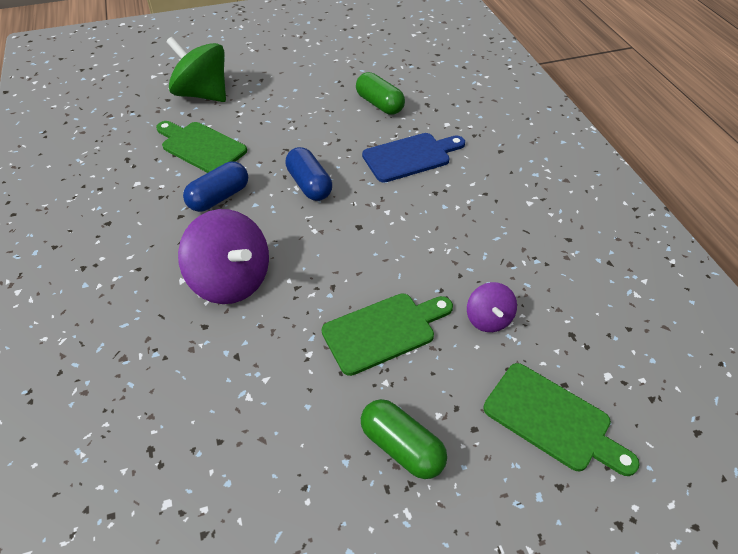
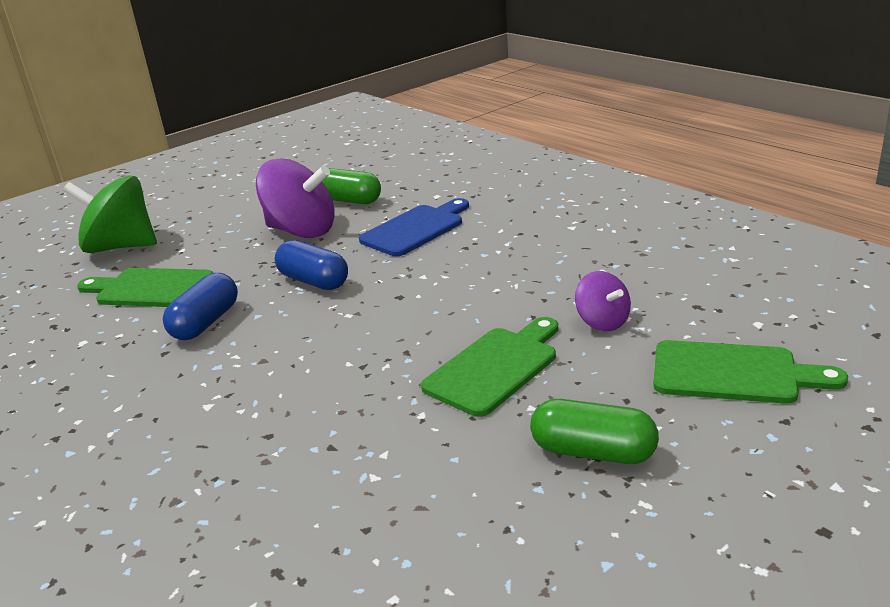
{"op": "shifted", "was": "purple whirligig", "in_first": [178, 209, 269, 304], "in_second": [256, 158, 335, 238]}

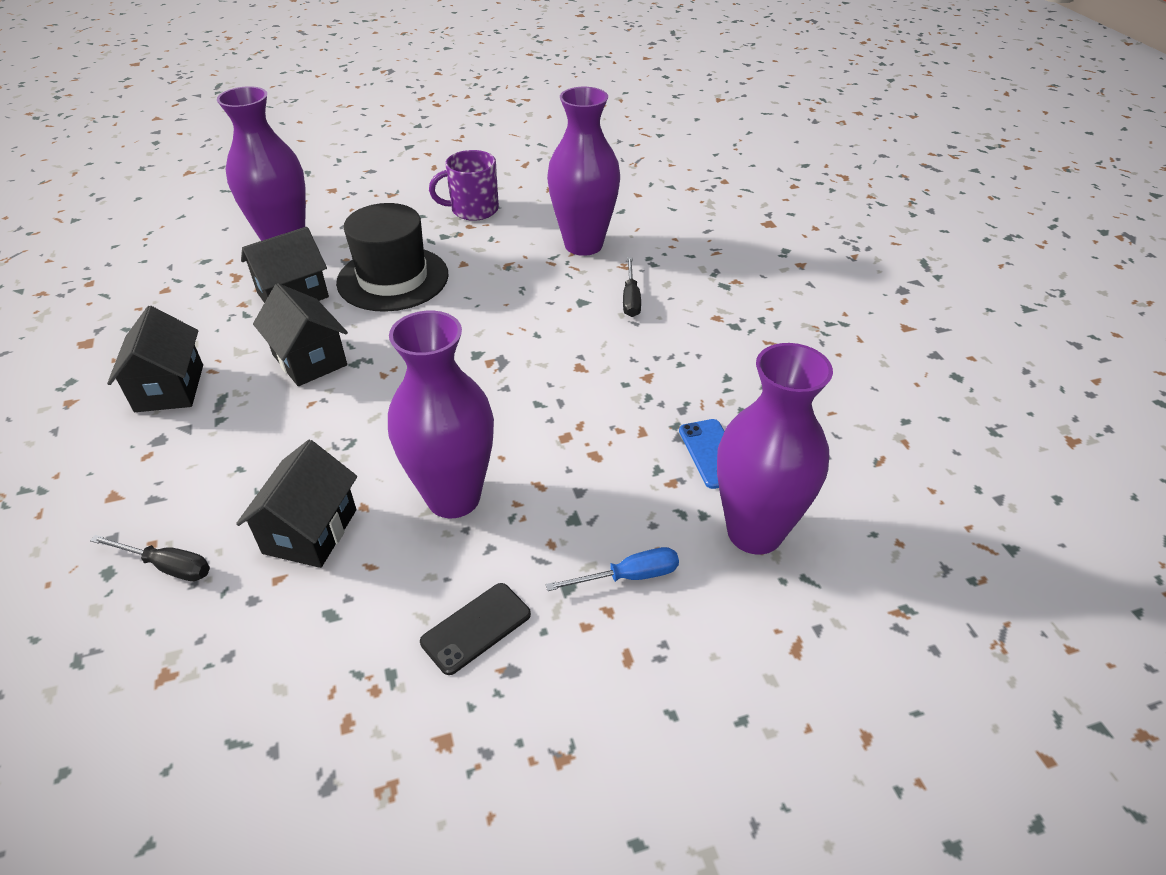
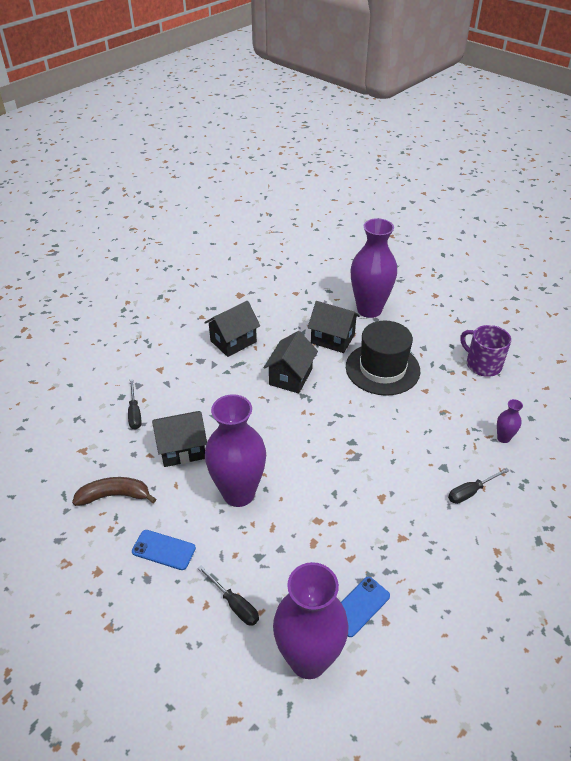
{"op": "repainted", "was": "black smartphone", "now": "royal blue smartphone", "in_first": [420, 583, 531, 675], "in_second": [132, 530, 196, 570]}
{"op": "repainted", "was": "royal blue flat screwdriver", "now": "black flat screwdriver", "in_first": [546, 547, 679, 591], "in_second": [198, 565, 259, 626]}
{"op": "scaled", "was": "purple tall vase", "in_first": [547, 87, 620, 256], "in_second": [497, 399, 523, 443], "ratio": 0.42}
{"op": "new", "now": "russet toy banana", "in_second": [72, 477, 156, 506]}

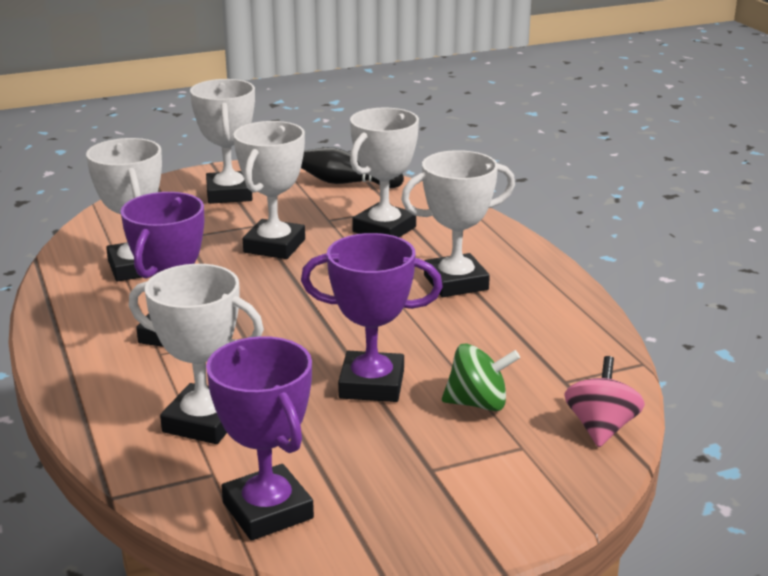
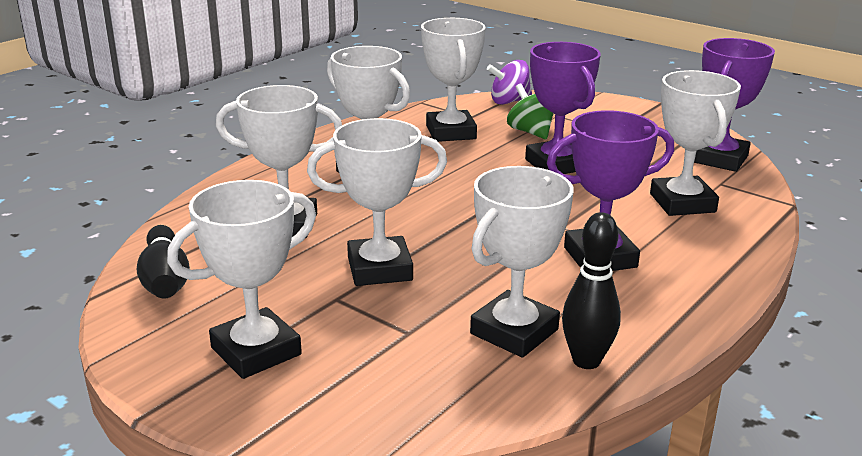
{"op": "repainted", "was": "rose-pink whirligig", "now": "purple whirligig", "in_first": [564, 356, 645, 447], "in_second": [487, 60, 532, 105]}
{"op": "new", "now": "white prize cup", "in_second": [421, 18, 486, 142]}
{"op": "new", "now": "black bowling pin", "in_second": [562, 212, 621, 369]}

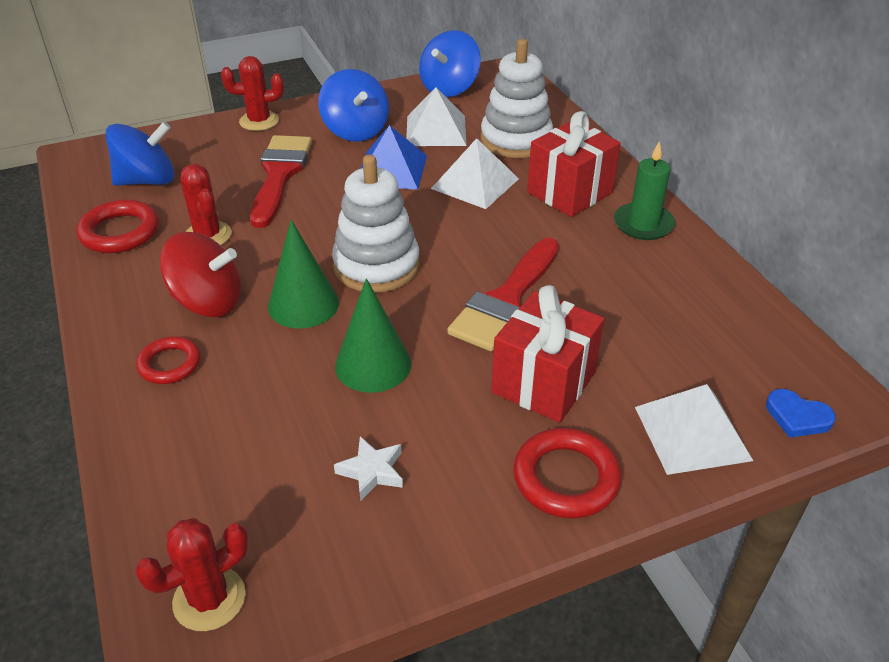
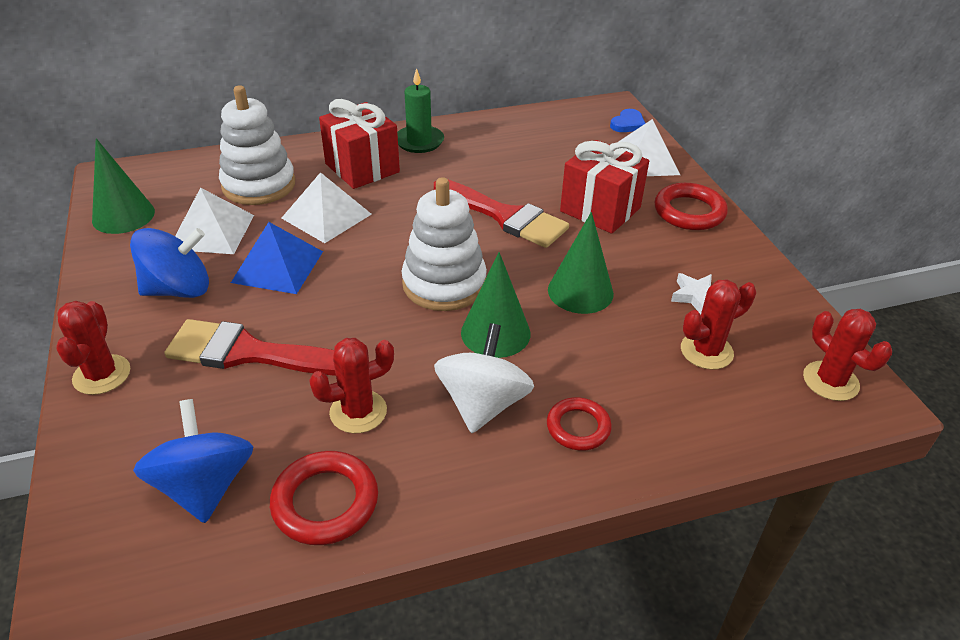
{"op": "repainted", "was": "red whirligig", "now": "white whirligig", "in_first": [160, 232, 241, 317], "in_second": [434, 323, 534, 433]}
{"op": "swapped", "was": "royal blue whirligig", "now": "leaf-green cone shape", "in_first": [419, 30, 481, 97], "in_second": [92, 138, 155, 234]}
{"op": "new", "now": "red cactus", "in_second": [681, 280, 756, 370]}

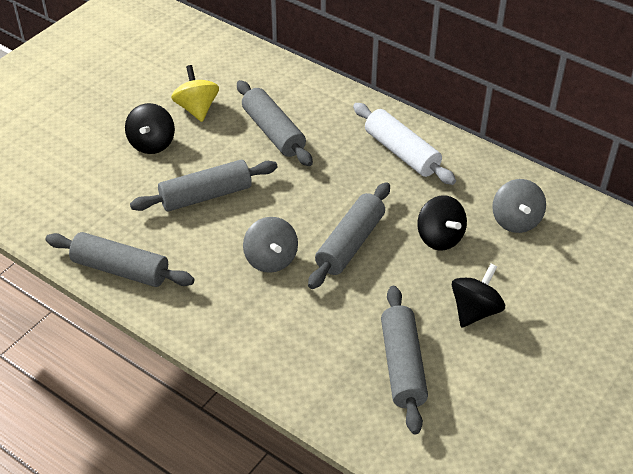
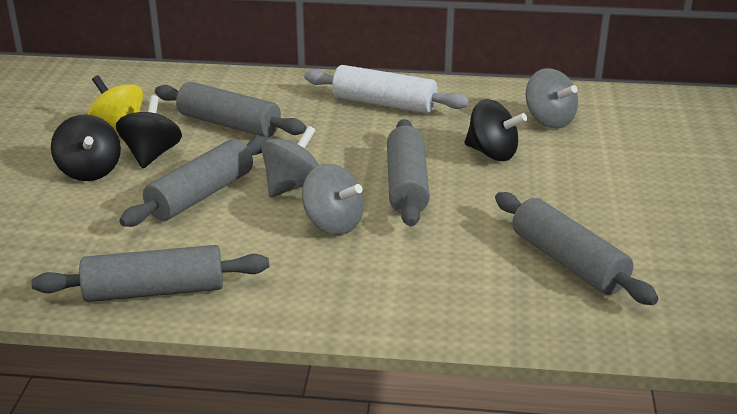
{"op": "shifted", "was": "black whirligig", "in_first": [452, 264, 505, 328], "in_second": [116, 95, 182, 168]}
{"op": "new", "now": "grey whirligig", "in_second": [261, 126, 319, 197]}

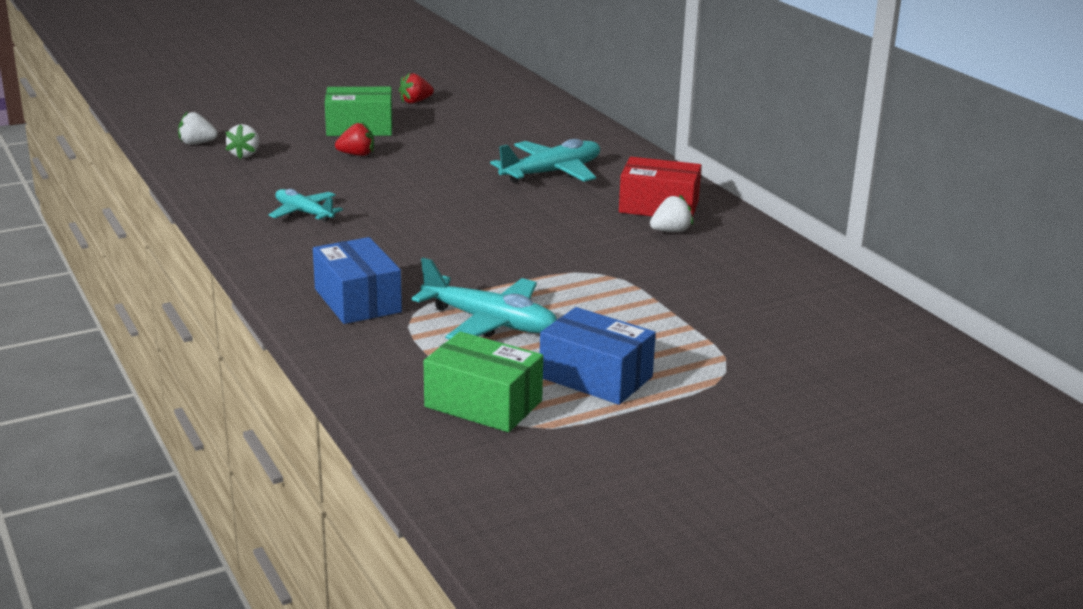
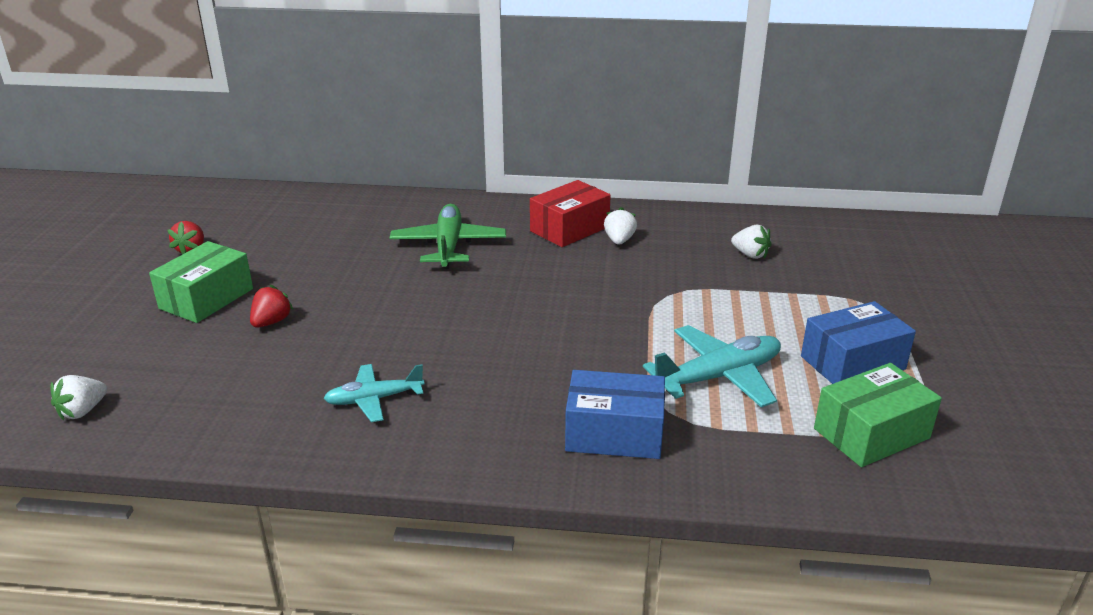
{"op": "shifted", "was": "white toy strawberry", "in_first": [226, 124, 259, 159], "in_second": [731, 225, 772, 259]}
{"op": "repainted", "was": "aqua toy plane", "now": "leaf-green toy plane", "in_first": [490, 139, 600, 183], "in_second": [389, 204, 506, 269]}

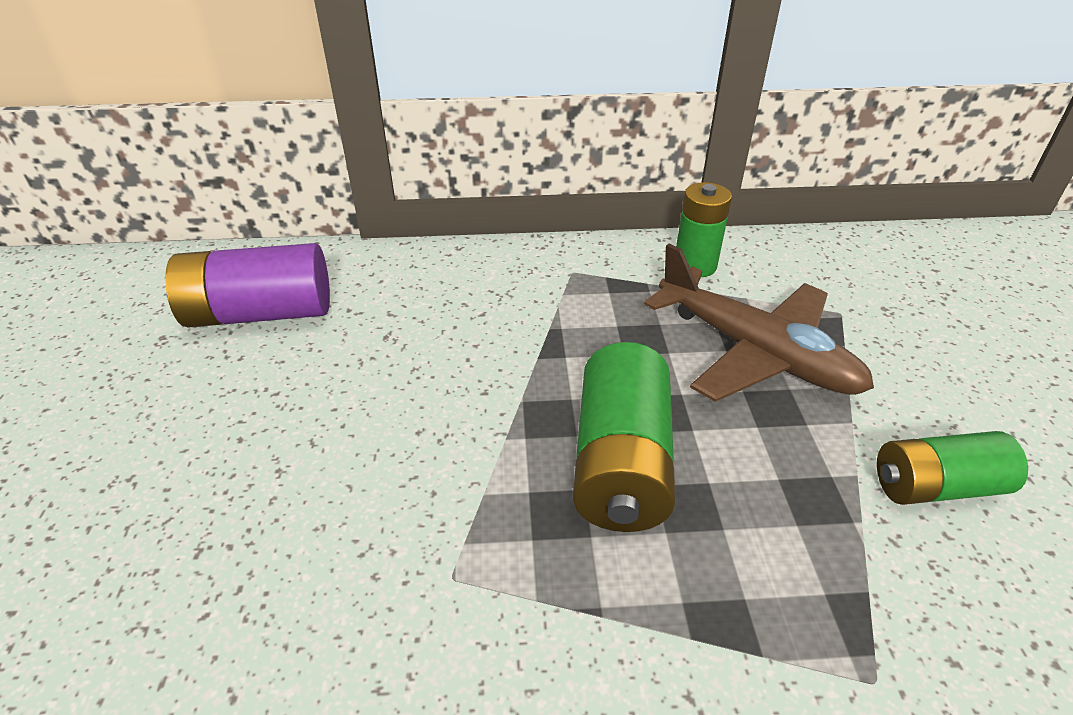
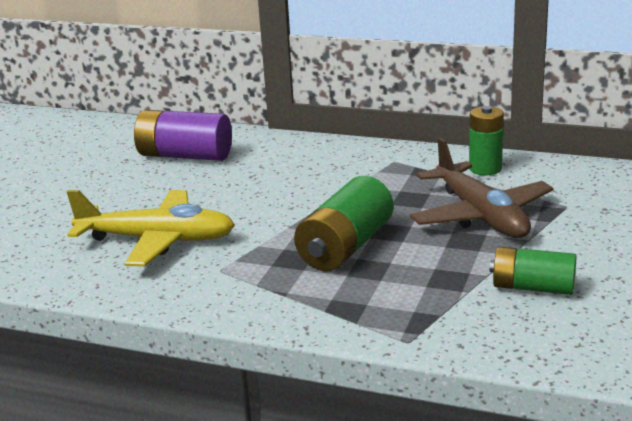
{"op": "new", "now": "yellow toy plane", "in_second": [67, 190, 235, 267]}

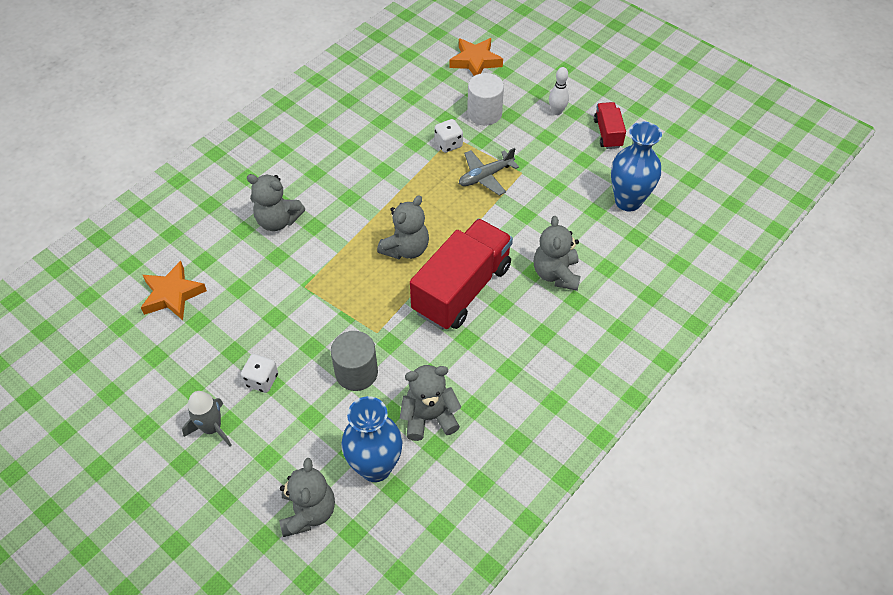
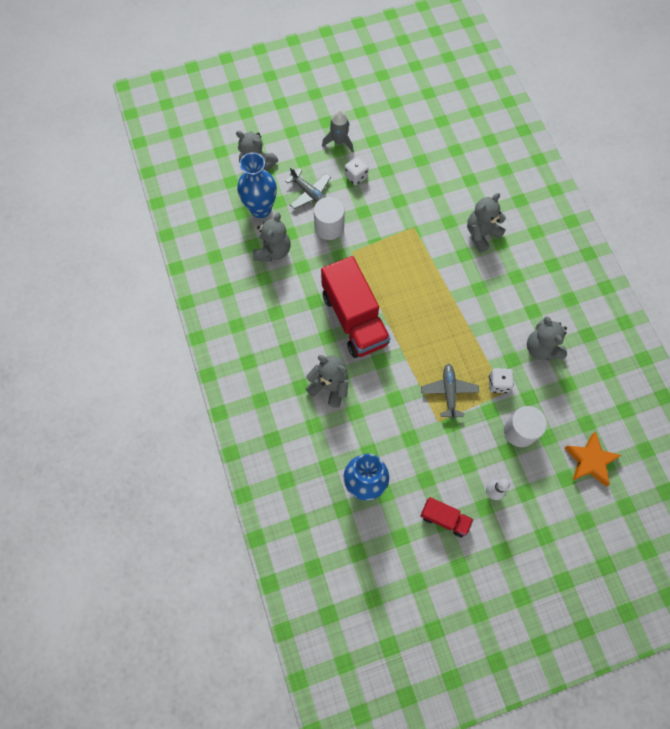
{"op": "gone", "was": "bright orange star shape", "in_first": [141, 261, 207, 320]}
{"op": "repainted", "was": "grey solid cylinder", "now": "white solid cylinder", "in_first": [331, 331, 378, 391], "in_second": [314, 197, 345, 240]}
{"op": "shifted", "was": "grey teddy", "in_first": [377, 195, 429, 259], "in_second": [527, 316, 567, 360]}
{"op": "new", "now": "grey toy plane", "in_second": [285, 167, 331, 209]}

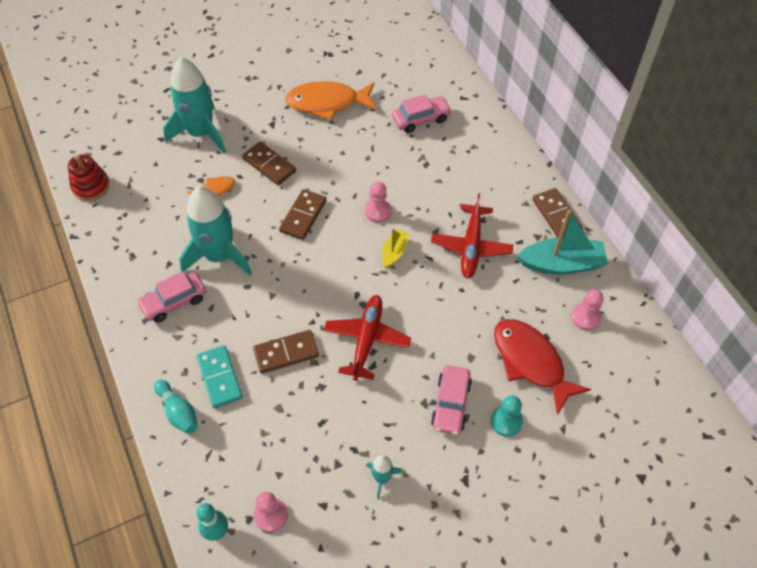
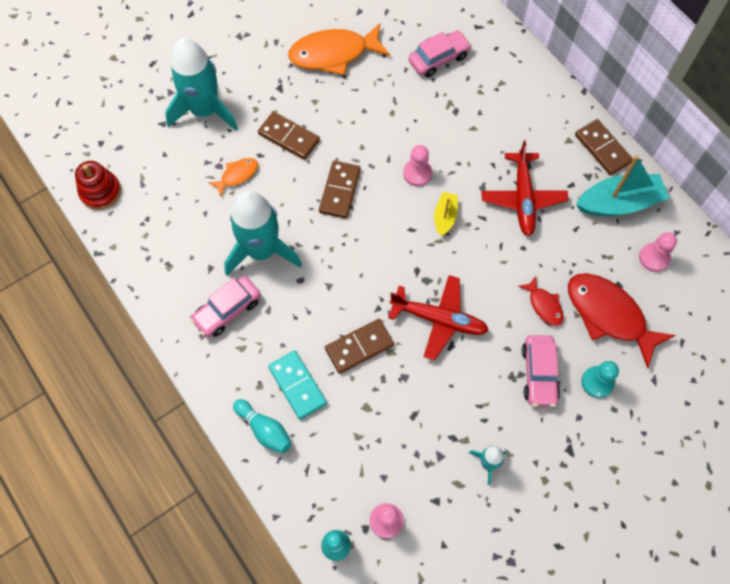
{"op": "rotated", "was": "red toy plane", "in_first": [324, 295, 411, 381], "in_second": [388, 275, 489, 361], "clockwise": 105}
{"op": "new", "now": "red toy fish", "in_second": [518, 276, 564, 326]}

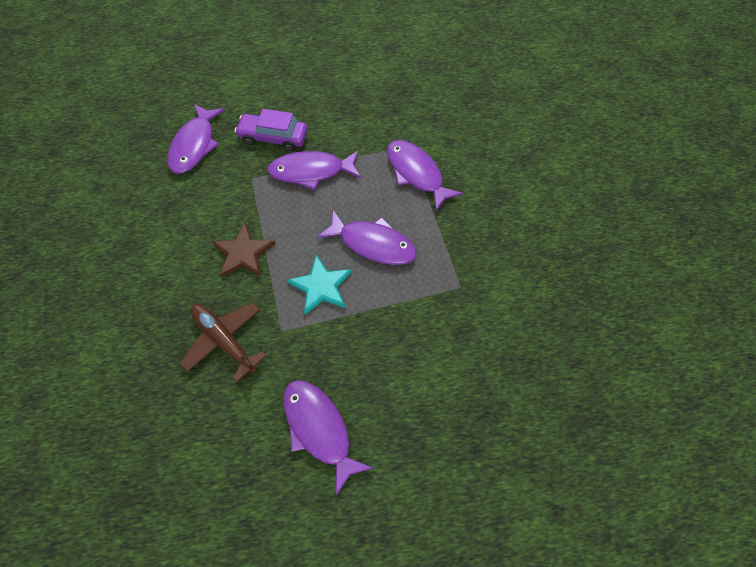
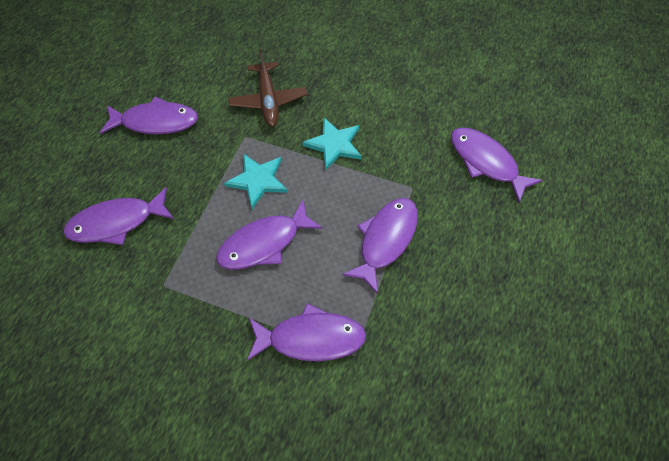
{"op": "rotated", "was": "russet toy plane", "in_first": [180, 302, 267, 382], "in_second": [228, 49, 307, 127], "clockwise": 90}
{"op": "repainted", "was": "russet star shape", "now": "aqua star shape", "in_first": [212, 222, 276, 277], "in_second": [302, 118, 362, 170]}
{"op": "gone", "was": "purple car", "in_first": [235, 109, 308, 152]}
{"op": "new", "now": "purple toy fish", "in_second": [63, 187, 174, 245]}

